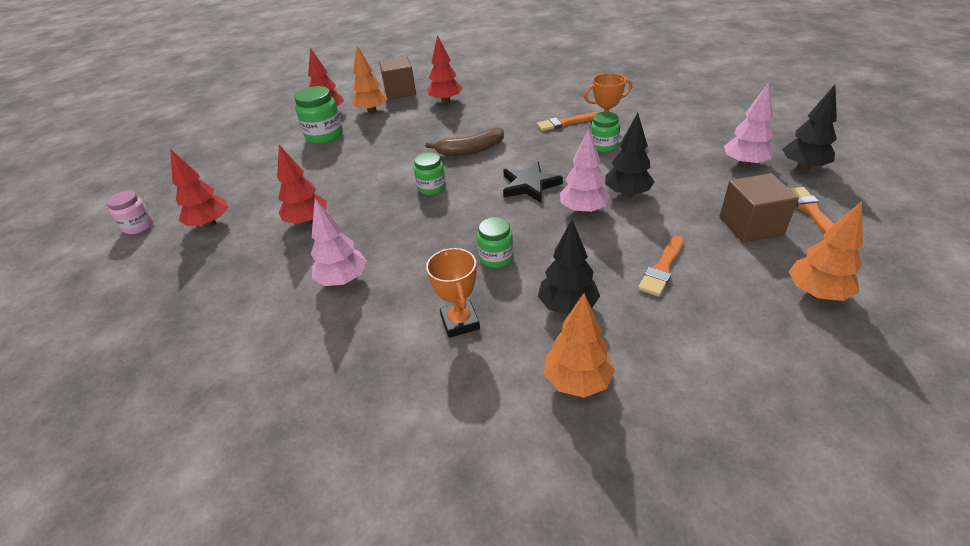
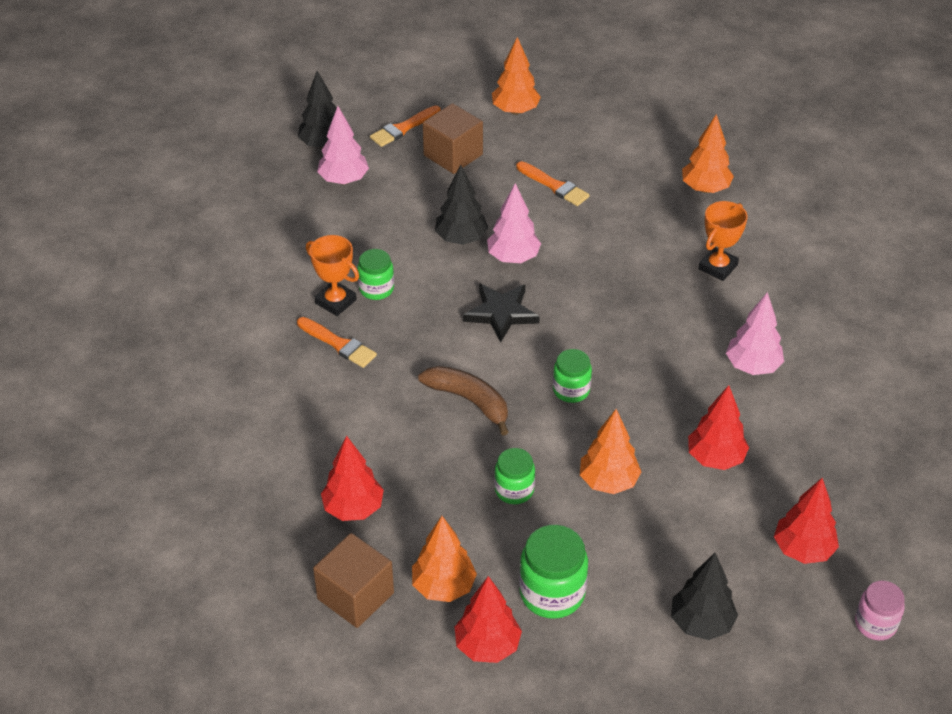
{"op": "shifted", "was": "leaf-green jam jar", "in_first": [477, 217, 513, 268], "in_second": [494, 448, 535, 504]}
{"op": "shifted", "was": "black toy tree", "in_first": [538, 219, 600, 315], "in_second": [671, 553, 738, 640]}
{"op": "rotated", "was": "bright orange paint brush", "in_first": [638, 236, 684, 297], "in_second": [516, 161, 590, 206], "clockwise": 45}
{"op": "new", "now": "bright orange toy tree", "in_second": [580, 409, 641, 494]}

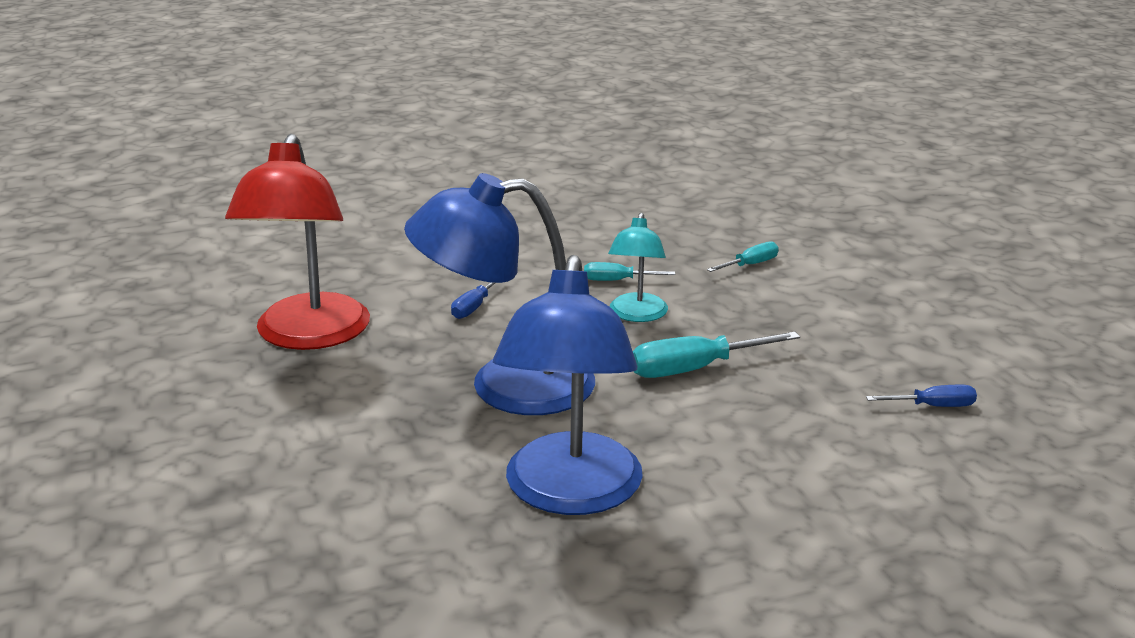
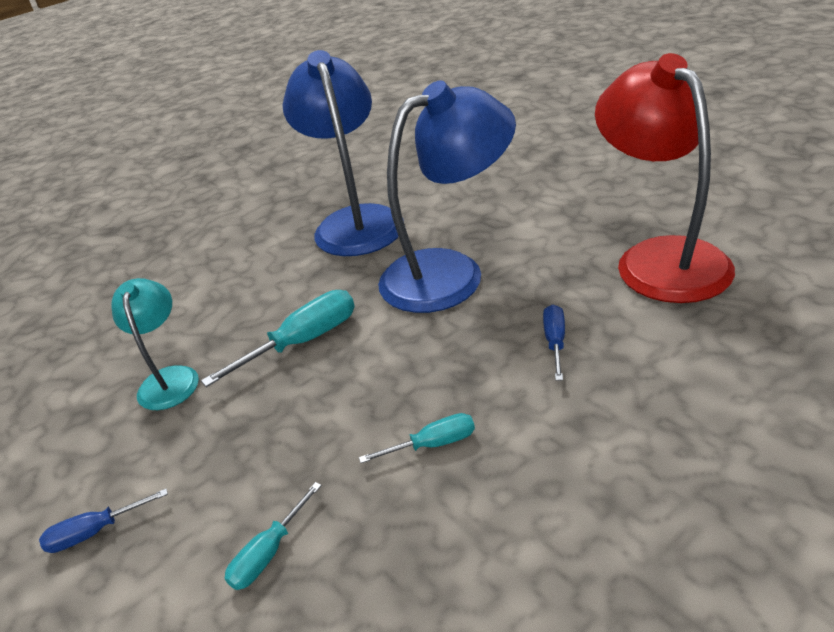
{"op": "shifted", "was": "aqua lamp", "in_first": [608, 212, 668, 322], "in_second": [111, 278, 199, 410]}
{"op": "shifted", "was": "royal blue flat screwdriver", "in_first": [866, 385, 977, 407], "in_second": [39, 489, 168, 553]}

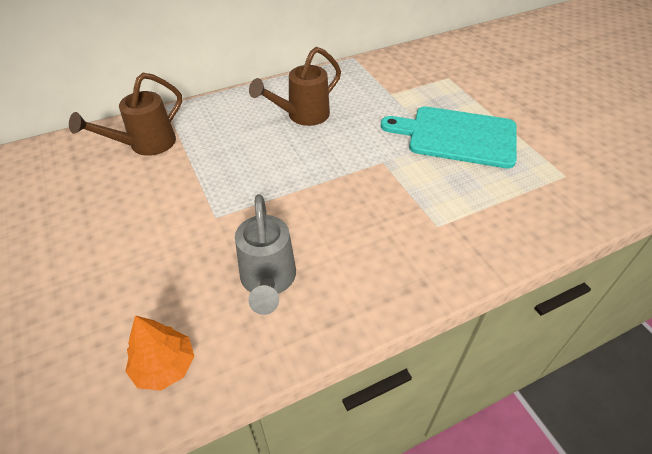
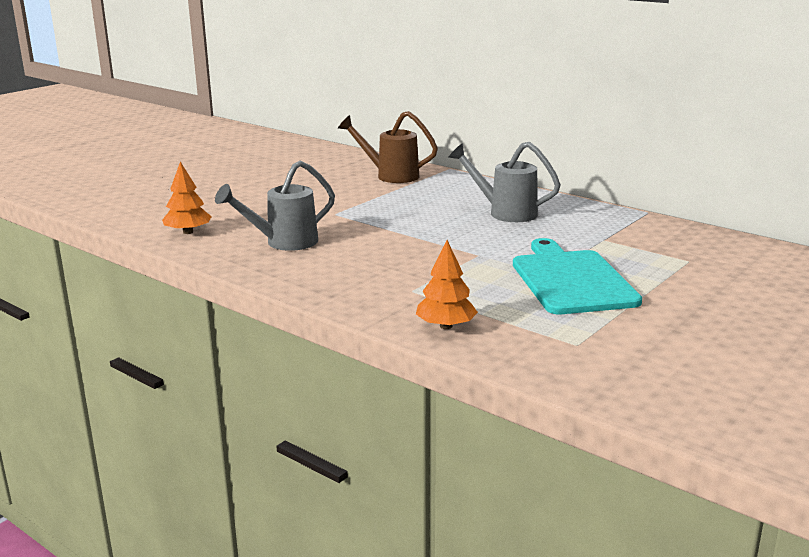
{"op": "repainted", "was": "russet watering pot", "now": "grey watering pot", "in_first": [249, 47, 341, 126], "in_second": [449, 142, 561, 222]}
{"op": "new", "now": "bright orange toy tree", "in_second": [416, 240, 478, 329]}

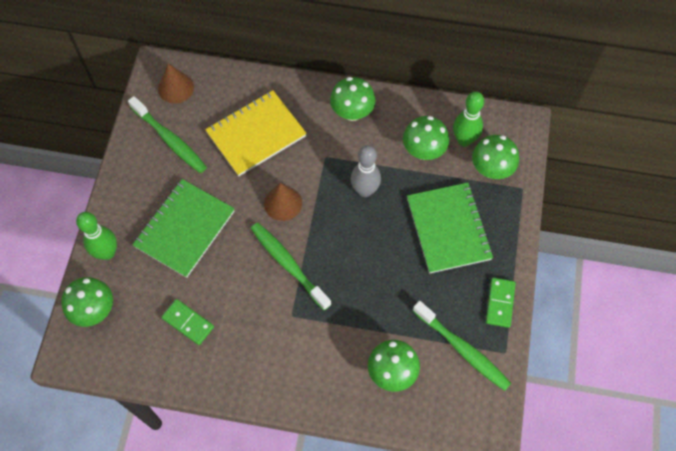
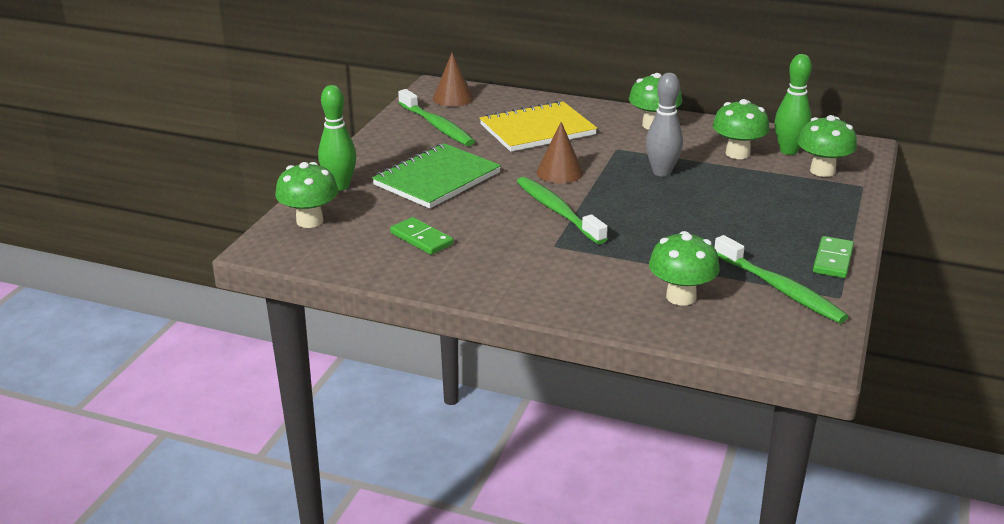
{"op": "gone", "was": "leaf-green notebook", "in_first": [407, 183, 493, 273]}

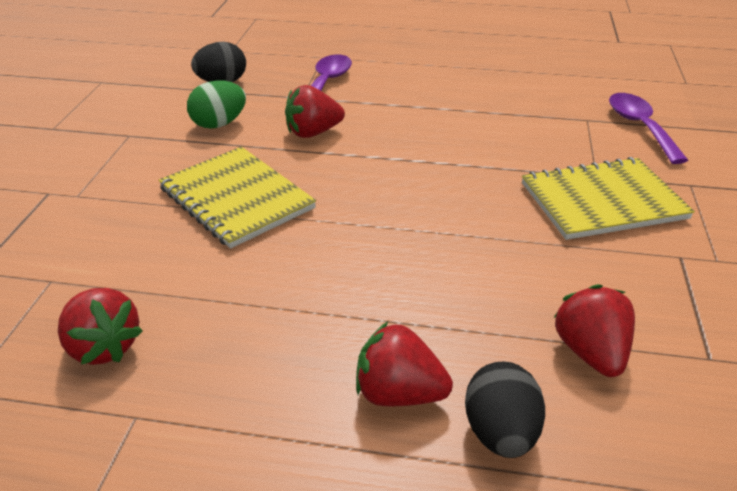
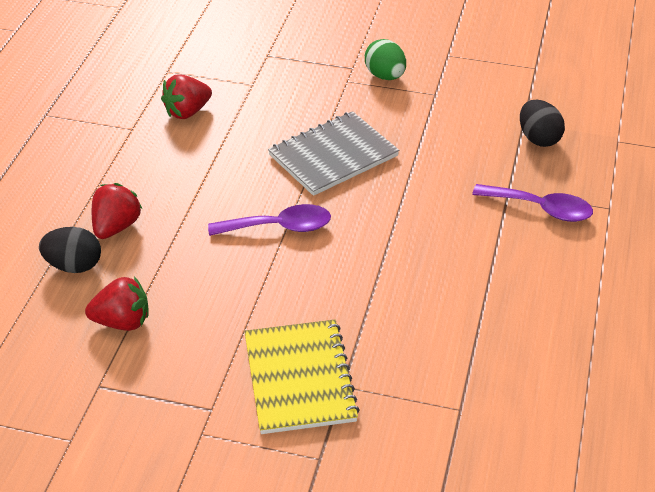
{"op": "repainted", "was": "yellow notebook", "now": "grey notebook", "in_first": [159, 147, 316, 249], "in_second": [268, 111, 399, 196]}
{"op": "shifted", "was": "leaf-green egg", "in_first": [187, 80, 246, 129], "in_second": [365, 39, 406, 80]}
{"op": "gone", "was": "red toy strawberry", "in_first": [285, 85, 345, 138]}
{"op": "shifted", "was": "purple teaspoon", "in_first": [609, 93, 689, 164], "in_second": [208, 204, 331, 236]}

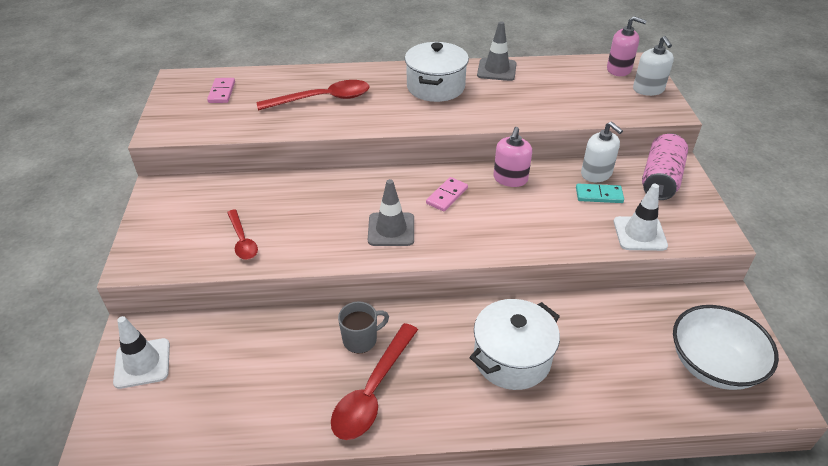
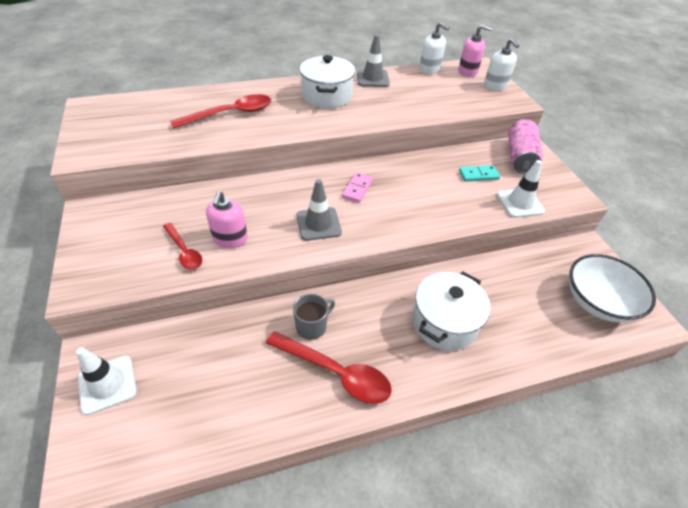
{"op": "gone", "was": "rose-pink domino tile", "in_first": [207, 78, 235, 103]}
{"op": "rotated", "was": "red teaspoon", "in_first": [331, 323, 418, 440], "in_second": [266, 331, 392, 404], "clockwise": -75}
{"op": "shifted", "was": "rose-pink soap pump", "in_first": [493, 127, 532, 187], "in_second": [206, 191, 248, 248]}
{"op": "shifted", "was": "white soap pump", "in_first": [581, 122, 623, 182], "in_second": [419, 22, 450, 74]}

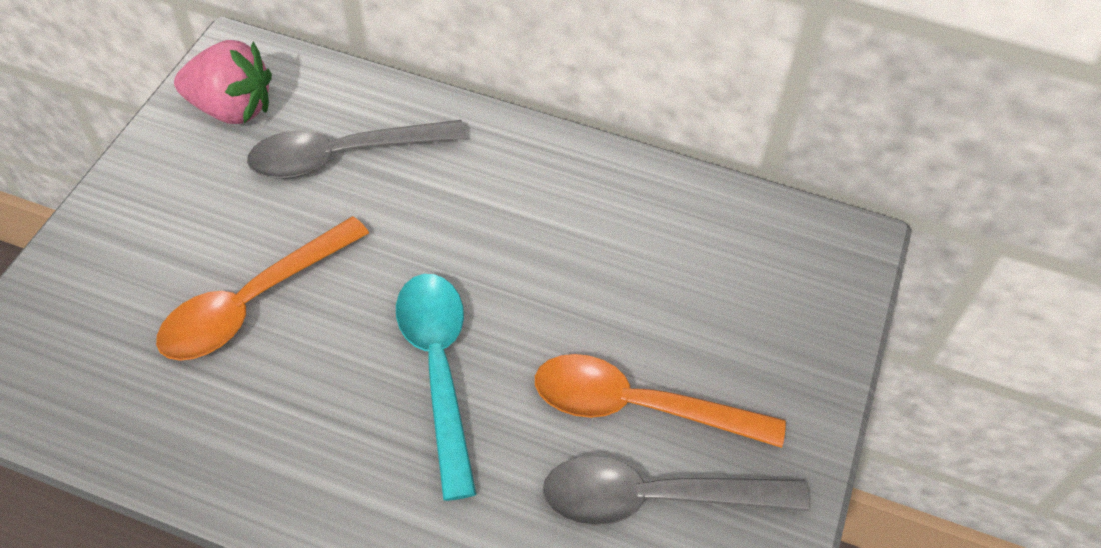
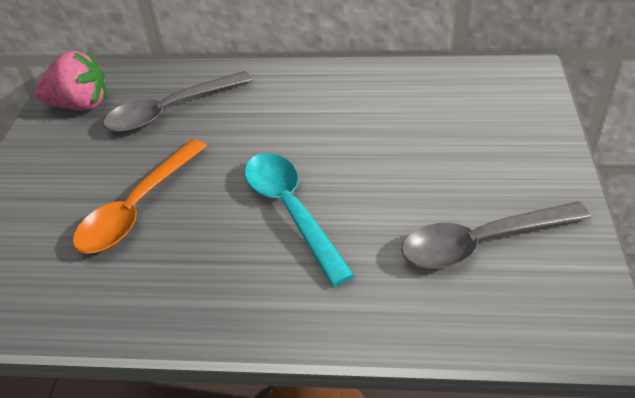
{"op": "gone", "was": "bright orange teaspoon", "in_first": [535, 354, 786, 448]}

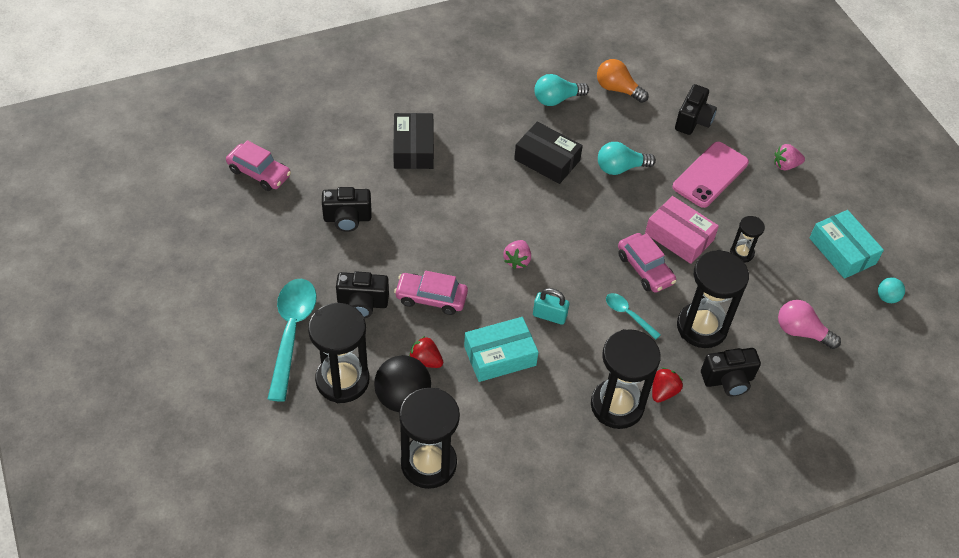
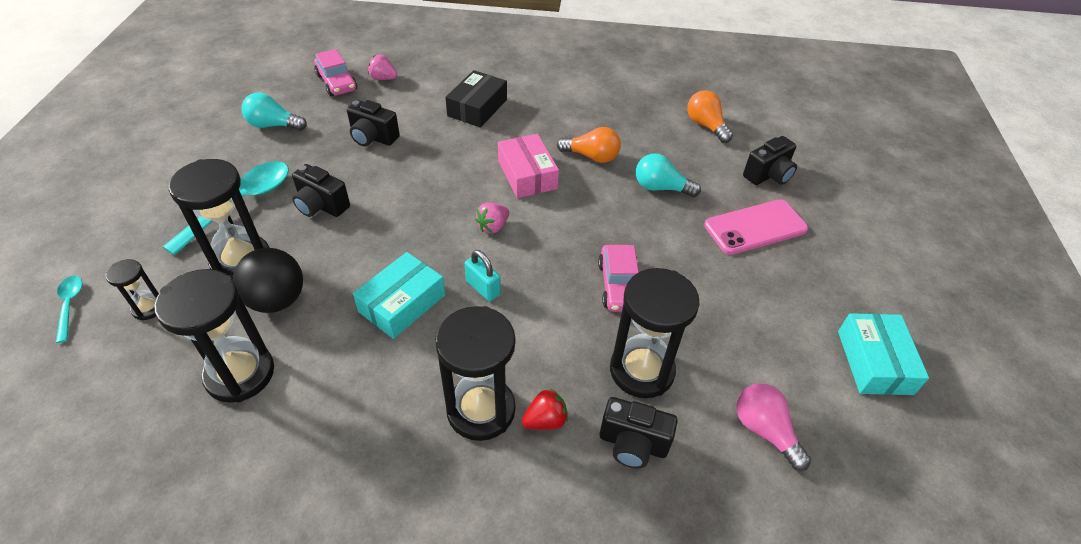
{"op": "gone", "was": "rose-pink car", "in_first": [394, 271, 468, 315]}
{"op": "gone", "was": "red toy strawberry", "in_first": [409, 336, 443, 368]}
{"op": "rotated", "was": "aqua box", "in_first": [464, 317, 539, 382], "in_second": [353, 252, 445, 339], "clockwise": -60}
{"op": "swapped", "was": "black box", "now": "bright orange bulb", "in_first": [514, 122, 583, 184], "in_second": [557, 127, 621, 163]}
{"op": "shifted", "was": "aqua bulb", "in_first": [534, 74, 589, 106], "in_second": [241, 93, 307, 131]}
{"op": "shifted", "was": "aqua teaspoon", "in_first": [606, 293, 661, 340], "in_second": [56, 276, 82, 343]}
{"op": "shifted", "was": "rose-pink box", "in_first": [645, 196, 719, 264], "in_second": [498, 134, 559, 198]}
{"op": "shifted", "was": "black sand timer", "in_first": [730, 216, 765, 263], "in_second": [105, 259, 159, 320]}
{"op": "shifted", "was": "rose-pink toy strawberry", "in_first": [774, 144, 805, 170], "in_second": [368, 54, 397, 80]}
{"op": "gone", "was": "aqua play ball", "in_first": [878, 277, 905, 303]}

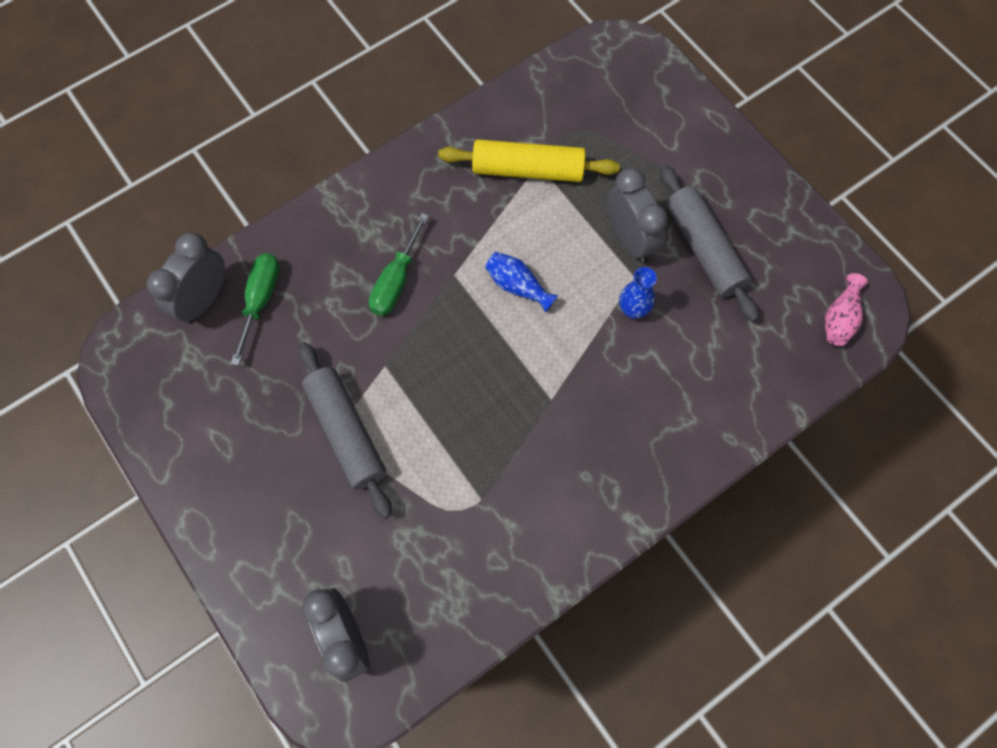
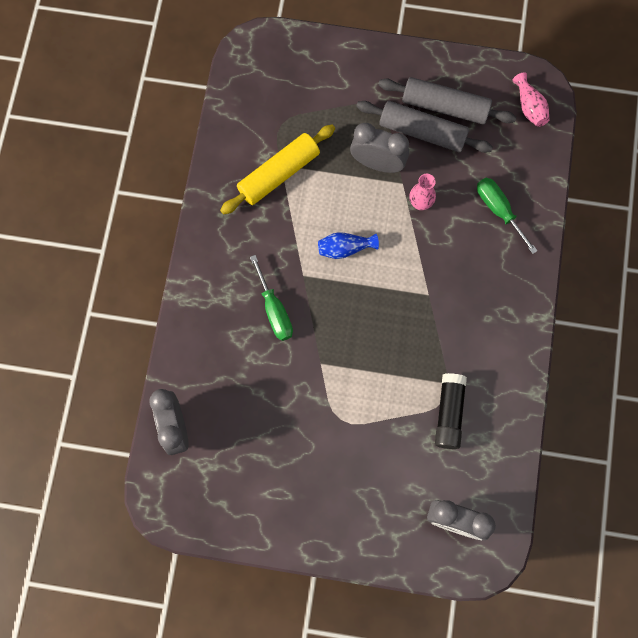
{"op": "shifted", "was": "leaf-green flat screwdriver", "in_first": [231, 253, 279, 365], "in_second": [477, 178, 538, 254]}
{"op": "shifted", "was": "grey dough roller", "in_first": [298, 342, 392, 519], "in_second": [378, 77, 516, 125]}
{"op": "repainted", "was": "royal blue tall vase", "now": "rose-pink tall vase", "in_first": [619, 267, 657, 319], "in_second": [409, 174, 436, 210]}
{"op": "new", "now": "black glue stick", "in_second": [435, 373, 467, 449]}

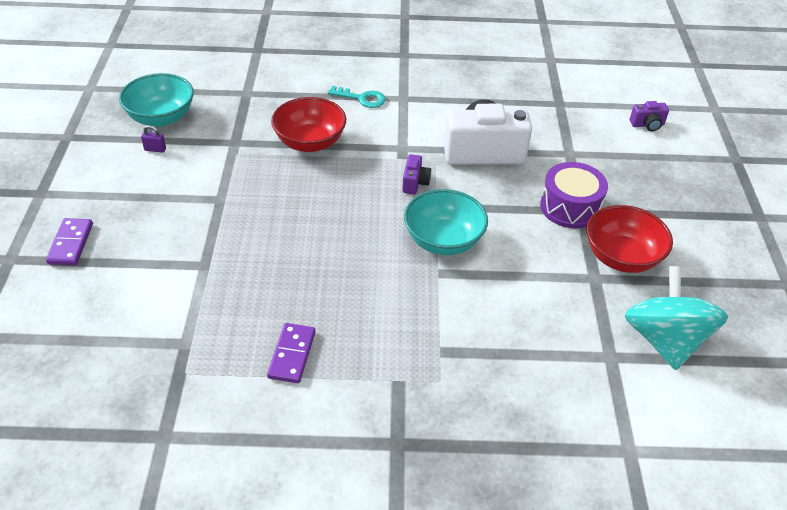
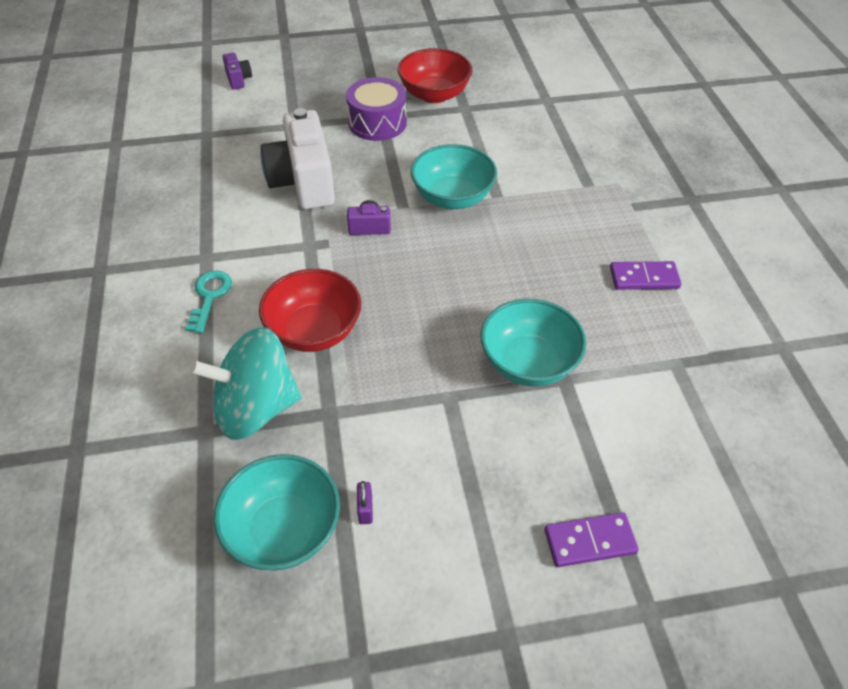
{"op": "shifted", "was": "aqua whirligig", "in_first": [625, 266, 728, 370], "in_second": [190, 327, 301, 440]}
{"op": "new", "now": "aqua bowl", "in_second": [481, 299, 586, 386]}

